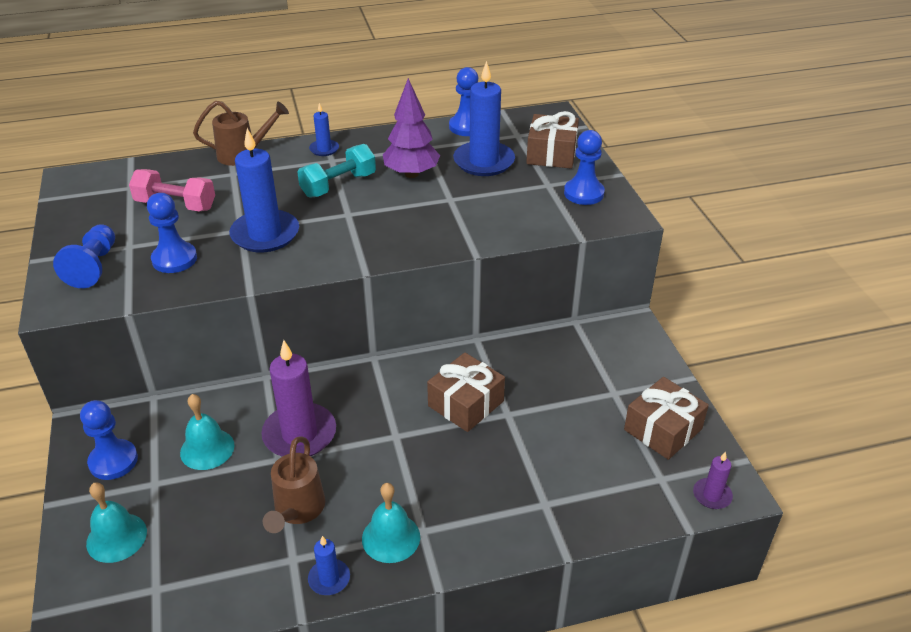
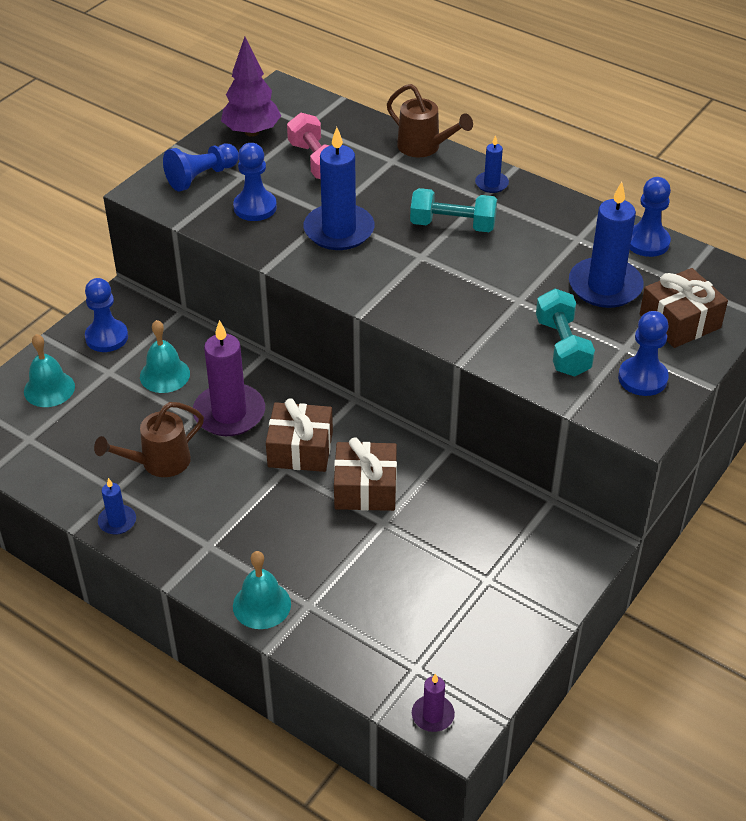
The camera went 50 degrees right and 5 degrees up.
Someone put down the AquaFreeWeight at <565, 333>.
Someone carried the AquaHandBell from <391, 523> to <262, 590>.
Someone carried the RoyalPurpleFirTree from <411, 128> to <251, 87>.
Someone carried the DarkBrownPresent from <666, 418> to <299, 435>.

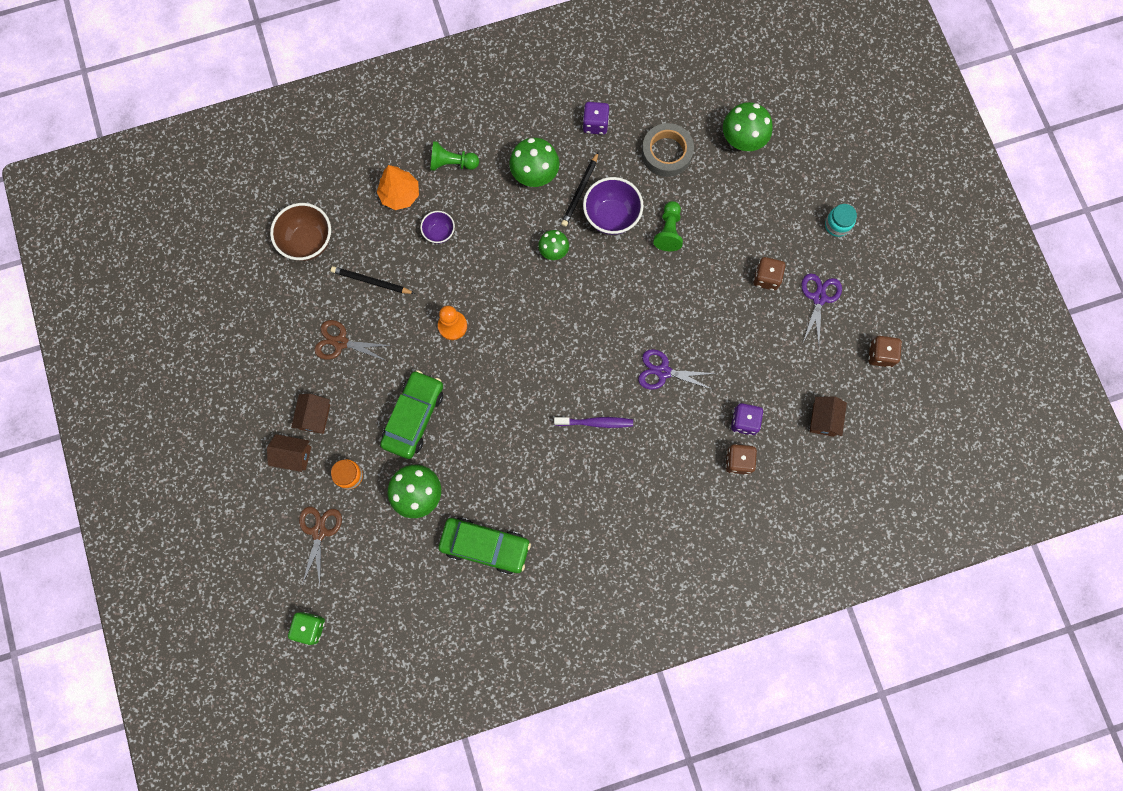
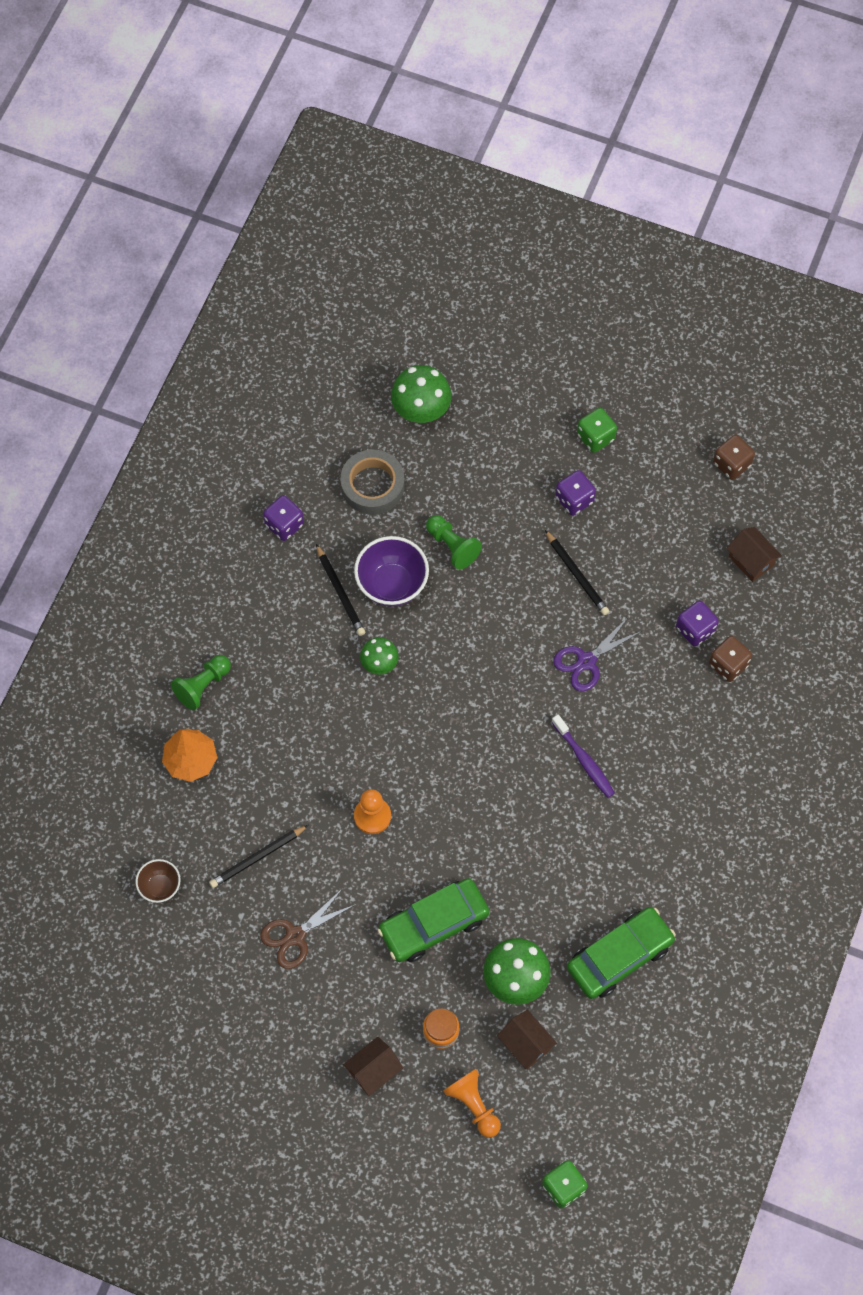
The camera went 50 degrees left and 10 degrees down.
Someone took away the RoyalPurpleServingBowl at <437, 227>.
Someone took away the GreenFungus at <534, 162>.
Someone took away the RoyalPurplePairOfScissors at <821, 309>.
Someone took away the AquaJar at <841, 220>.
Someone put down the JetBlackLeadPencil at <577, 572>.
Someone put down the GreenGameDie at <597, 430>.
Someone carried the DarkBrownToyHouse from <310, 414> to <527, 1040>.
Someone swapped the DarkBrownPairOfScissors at <320, 546> for the OrangePawn at <472, 1103>.
Someone repainted the DarkBrownGameDie at <769, 274>, which became the RoyalPurpleGameDie at <576, 492>.
Someone rotated the GreenToyCar at <411, 414> by 90 degrees counterclockwise.
Someone rotated the RoyalPurpleToothbrush at <593, 422> by 105 degrees clockwise.
Someone scaled the DarkBrownServingBowl at <300, 232> by 0.57.

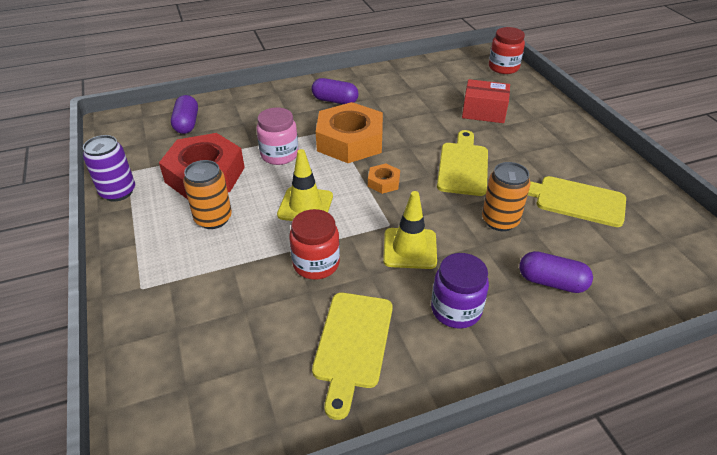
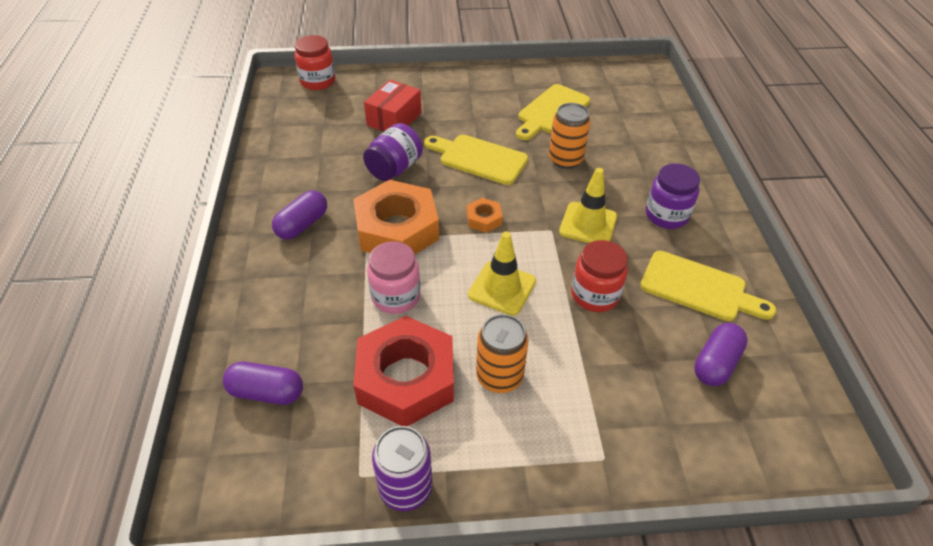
The camera went 75 degrees left and 5 degrees up.
Someone put down the RoyalPurpleJar at <393, 152>.
Someone carried the RoyalPurpleCapsule from <556, 272> to <721, 354>.

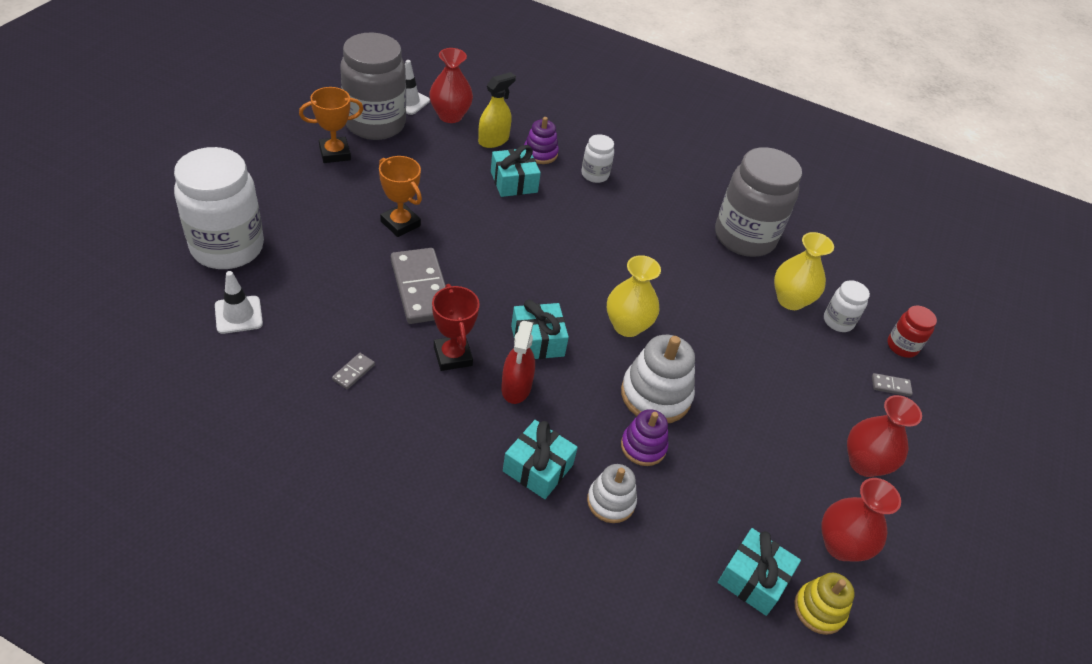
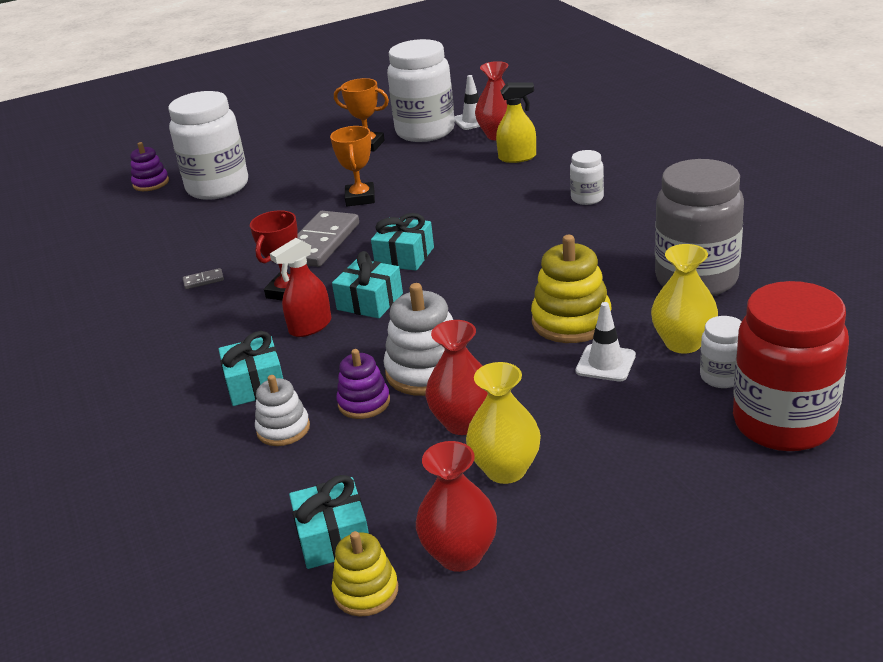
The camera went 50 degrees right and 15 degrees down.
Someone took away the AshGreyDomino at <892, 384>.
Someone put down the BrightYellowRingStacker at <571, 289>.
Someone carried the WhiteTrafficCone from <239, 302> to <606, 342>.
Someone carried the AquaPresent from <516, 171> to <402, 242>.
Someone carried the RoyalPurpleRingStacker from <541, 140> to <149, 166>.
Someone carried the BrightYellowFlowerVase from <634, 296> to <503, 423>.
Someone carried the ScarletFlowerVase from <884, 436> to <457, 377>.
Someone repainted the AshGreyJar at <373, 86>, which became the WhiteJar at <421, 90>.
Someone scaled the ScarletJar at <912, 332> by 2.15.

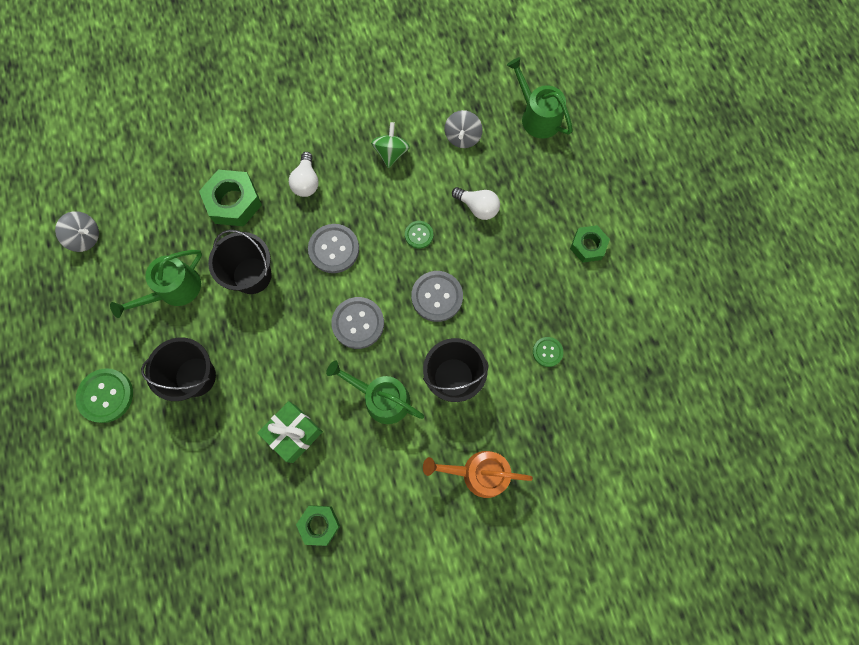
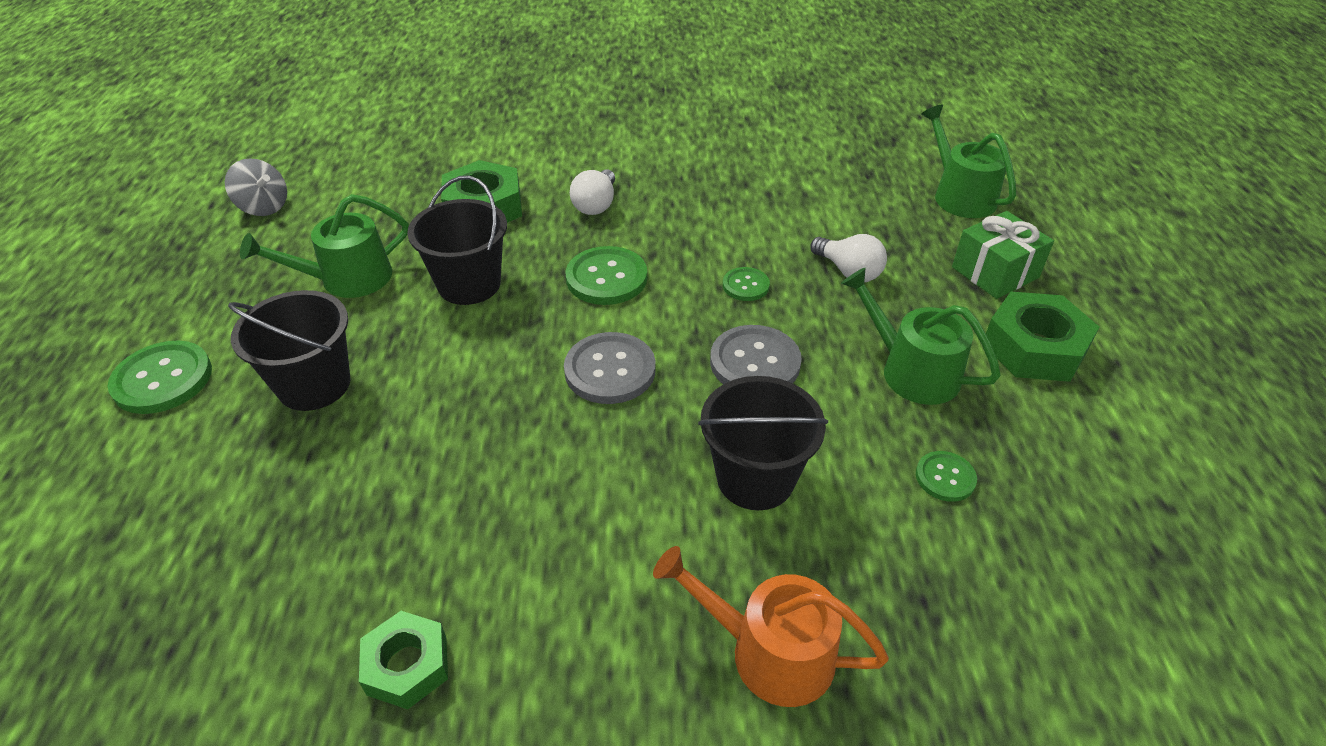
The camera went 15 degrees right and 30 degrees down.
Someone took away the GreenSpinningTop at <390, 145>.
Someone took away the AshGreySpinningTop at <464, 129>.
Someone carried the GreenPresent from <290, 432> to <1003, 255>.
Someone carried the GreenSprinklingCan from <375, 392> to <921, 336>.
Someone repainted the AshGreySewingButton at <333, 248>, which became the GreenSewingButton at <606, 275>.
Someone scaled the GreenNut at <590, 244> by 1.56.

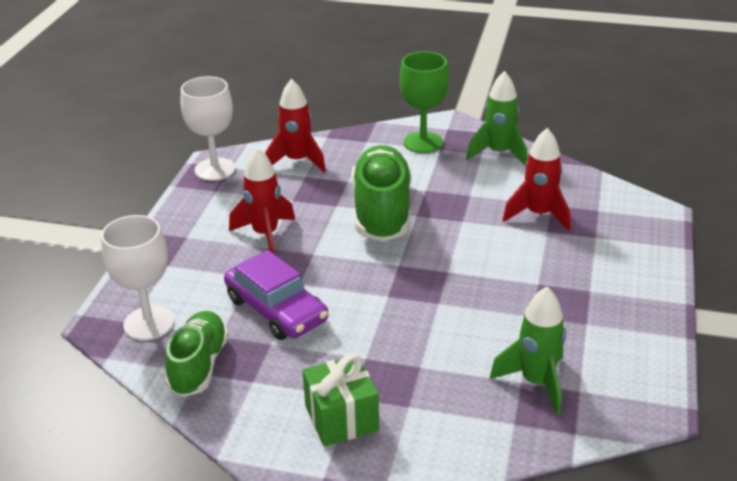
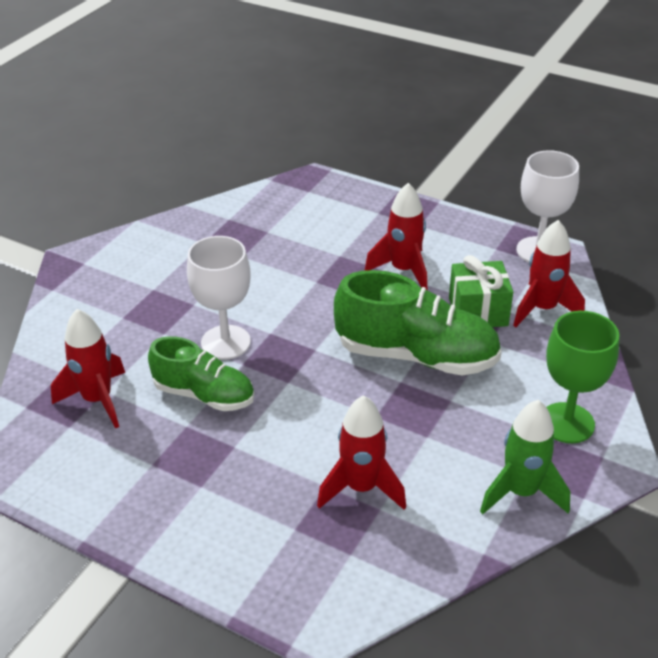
The camera went 105 degrees right and 5 degrees up.
Someone took away the RoyalPurpleToyCar at <276, 295>.
Someone carried the WhiteChalice from <137, 278> to <219, 298>.
Someone carried the GreenShoe from <197, 354> to <201, 373>.
Someone carried the GreenPresent from <340, 400> to <481, 291>.
Someone repainted the GreenSpaceship at <528, 351>, which became the ScarletSpaceship at <88, 368>.

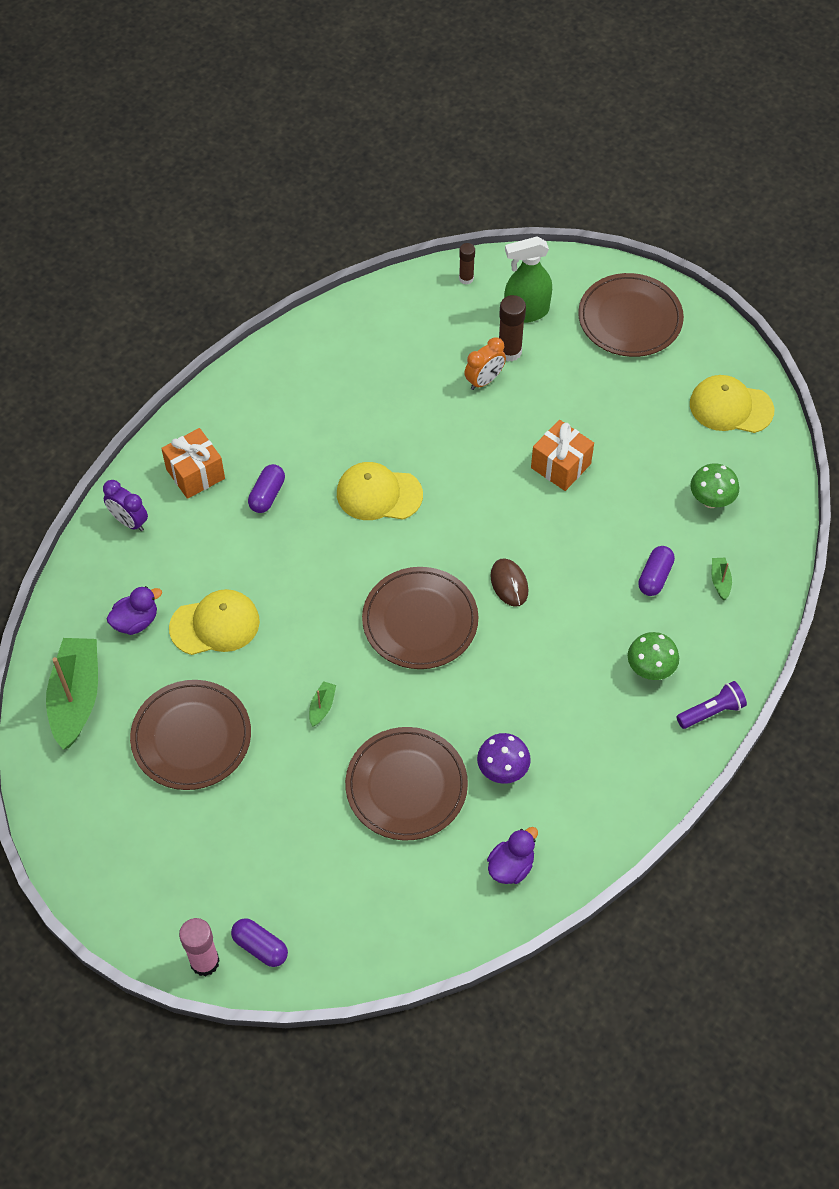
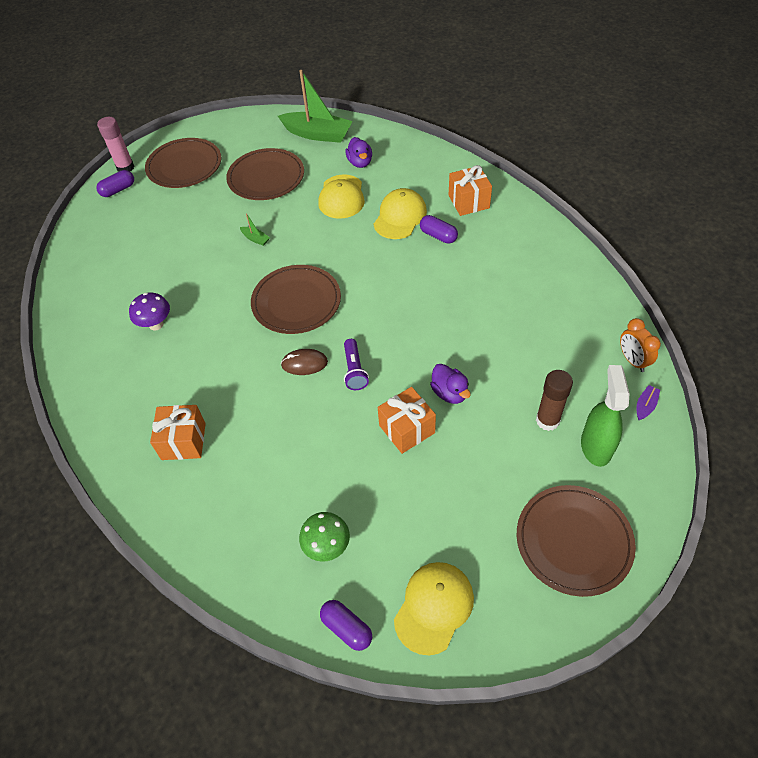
The camera went 110 degrees right and 5 degrees down.
Someone took away the RoyalPurpleAlarmClock at <125, 505>.
Someone took away the GreenBoat at <722, 579>.
Someone carried the BrightYellowPeakedCap from <380, 491> to <400, 213>.
Someone carried the DarkBrownDinnerPlate from <406, 784> to <183, 163>.
Someone carried the OrangeAlarmClock from <485, 363> to <640, 345>.
Someone carried the RoyalPurpleDuck from <512, 855> to <450, 384>.
Someone carried the RoyalPurpleCapsule from <656, 571> to <346, 625>.
Someone carried the RoyalPurpleTorch from <712, 705> to <356, 364>.
Someone swapped the DarkBrownGlueStick at <467, 264> for the RoyalPurpleBoat at <648, 402>.
Someone swapped the GreenFungus at <653, 656> for the OrangePresent at <178, 432>.

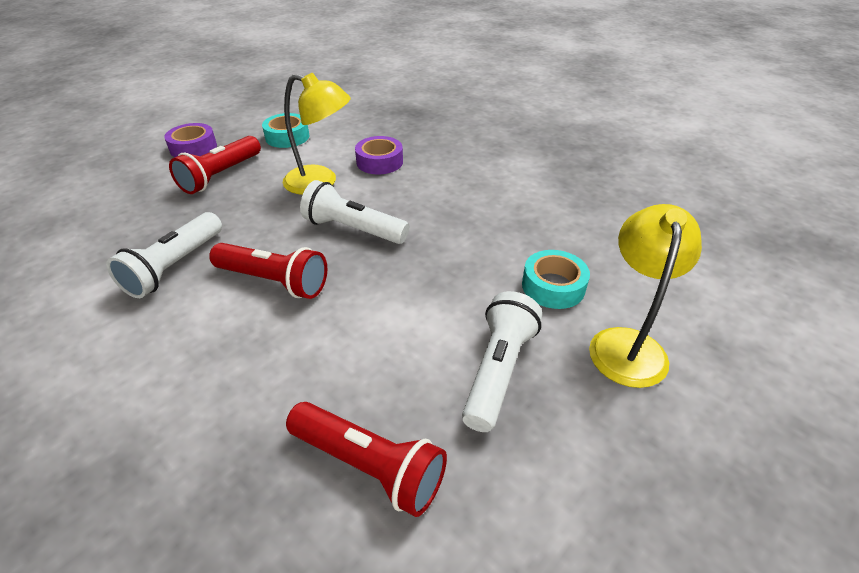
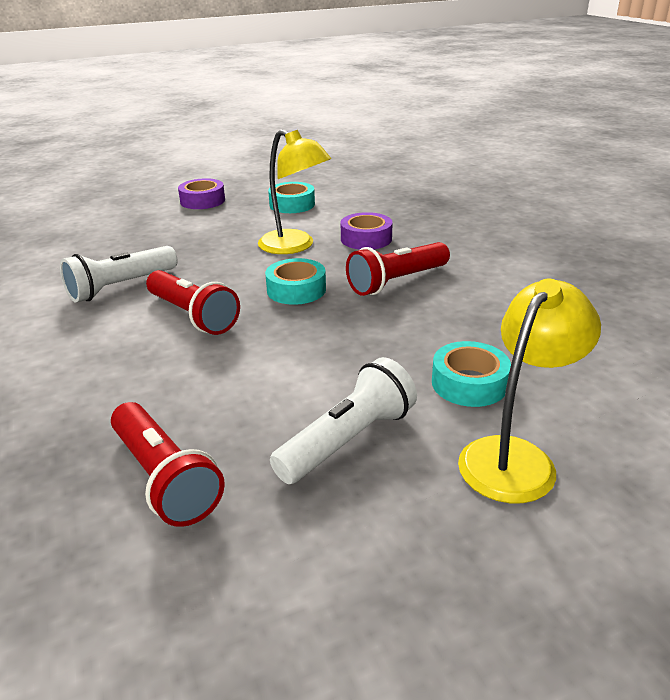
The camera went 25 degrees right and 10 degrees down.
Someone carried the ScarletTorch from <215, 165> to <398, 269>.
Someone swapped the WhiteTorch at <354, 212> for the AquaStickyTape at <295, 281>.

